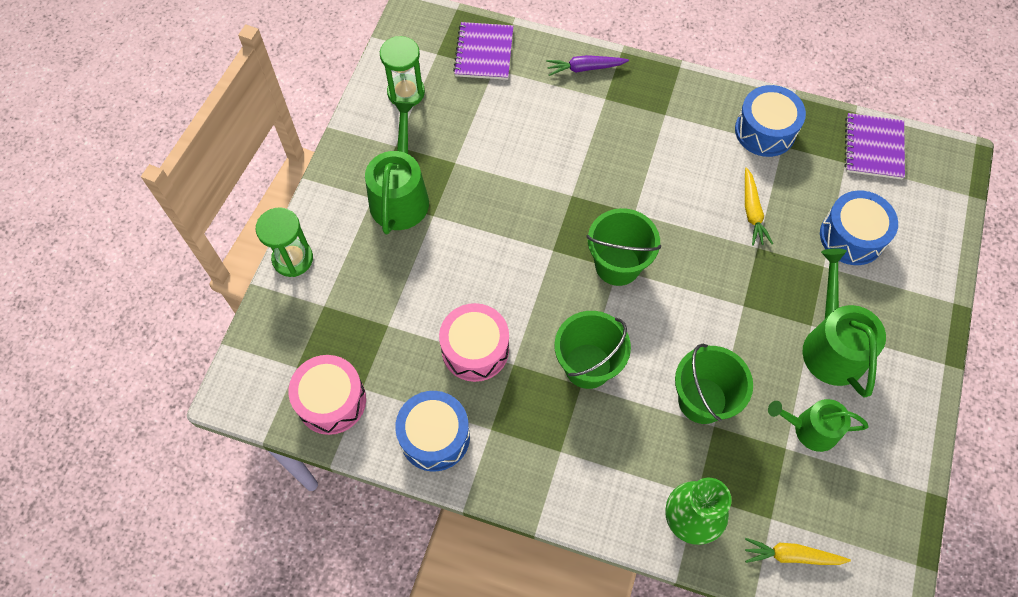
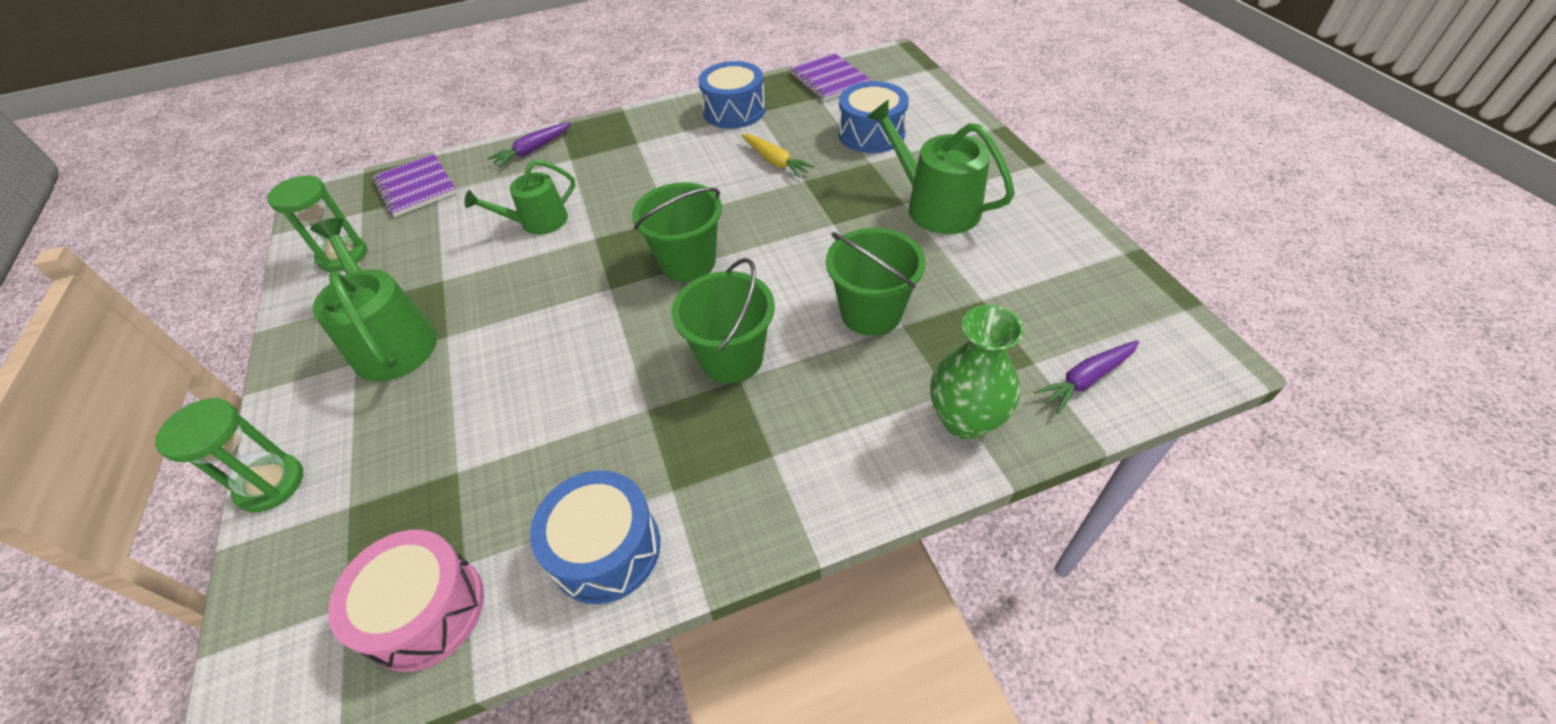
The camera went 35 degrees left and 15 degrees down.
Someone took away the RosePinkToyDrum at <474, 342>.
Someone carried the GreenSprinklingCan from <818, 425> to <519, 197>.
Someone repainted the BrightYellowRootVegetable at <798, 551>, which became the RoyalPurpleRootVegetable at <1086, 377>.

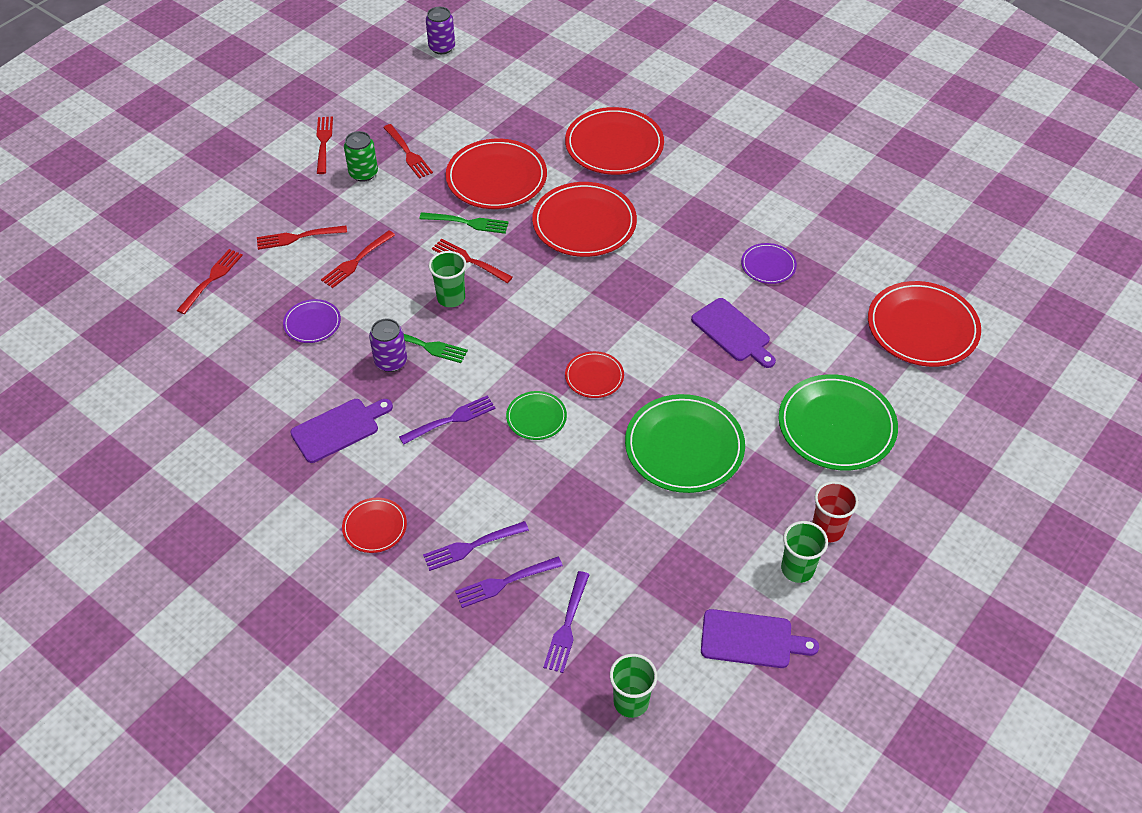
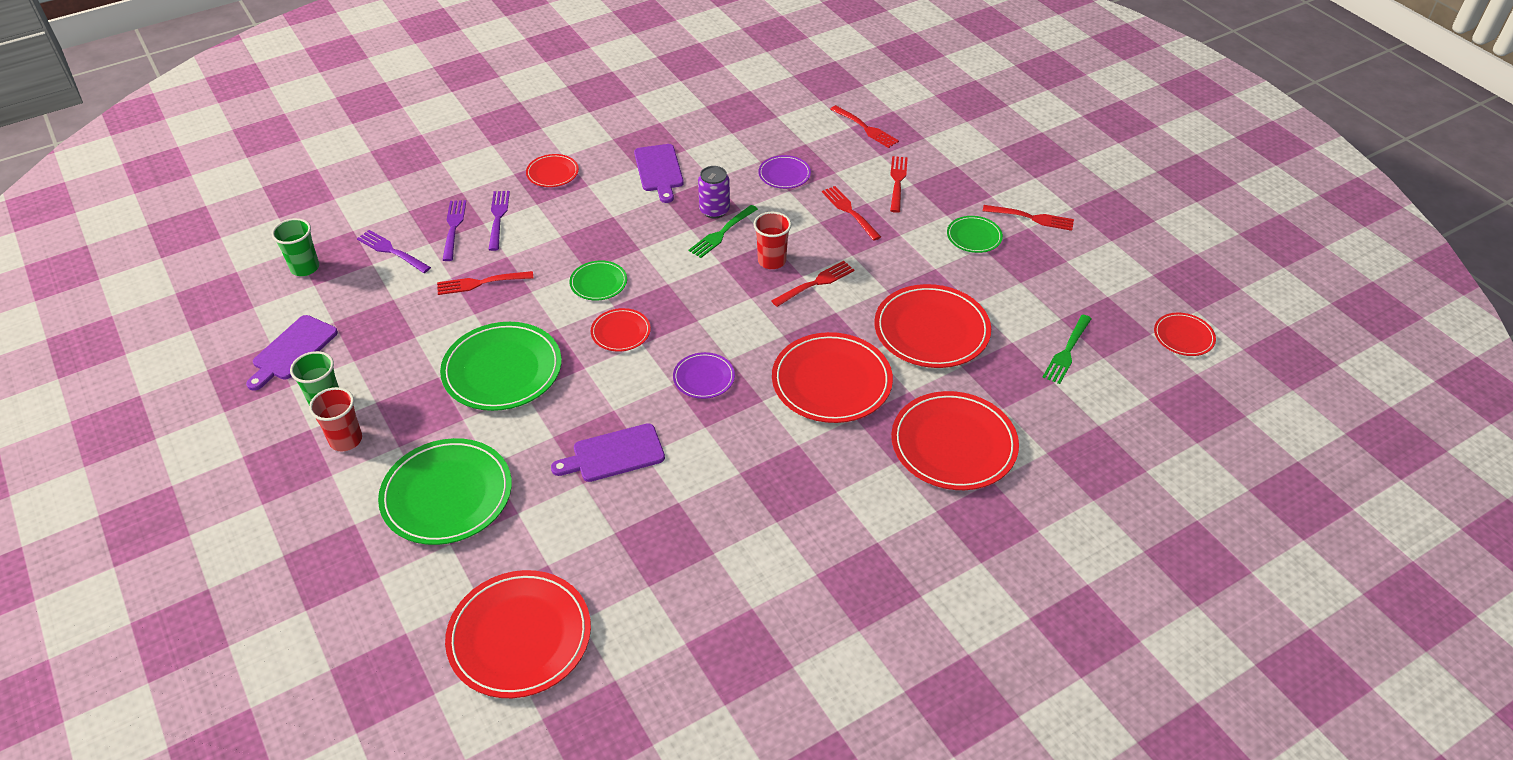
The camera went 110 degrees right and 5 degrees down.
Someone took away the RoyalPurpleDinnerFork at <447, 420>.
Someone carried the ScarletDinnerFork from <408, 151> to <485, 283>.
Someone carried the GreenDinnerFork from <464, 223> to <1067, 349>.
Someone carried the RoyalPurpleDinnerPlate from <769, 263> to <704, 375>.
Someone swapped the GreenCan at <361, 156> for the GreenDinnerPlate at <975, 234>.
Someone swapped the RoyalPurpleCan at <440, 30> for the ScarletDinnerPlate at <1185, 334>.
Someone repainted the GreenBeaker at <447, 279>, which became the ScarletBeaker at <772, 240>.

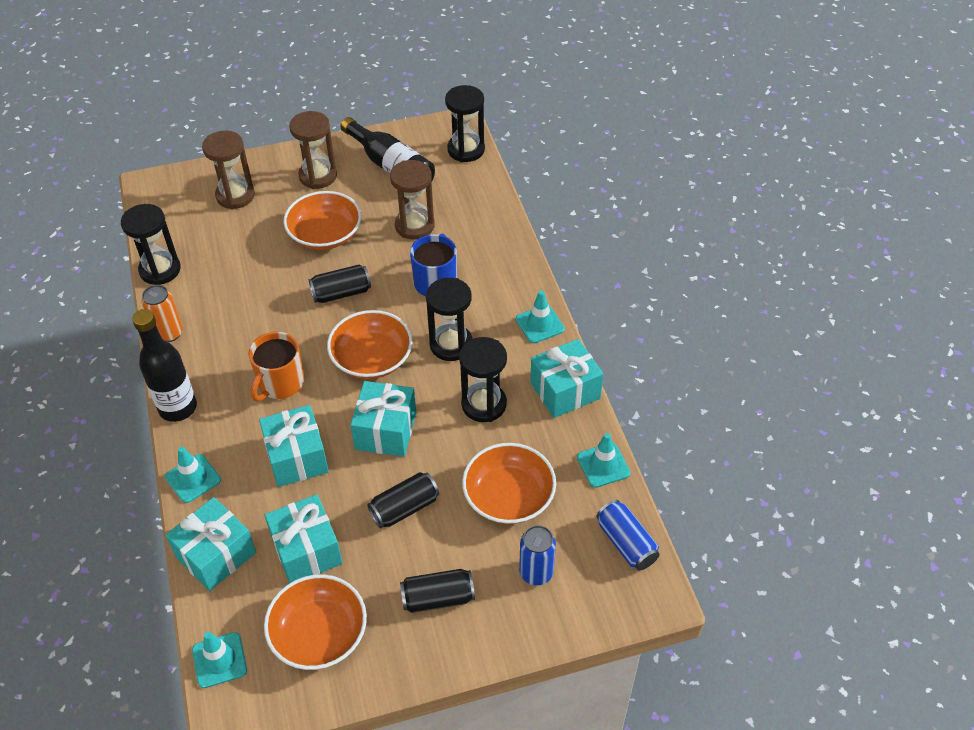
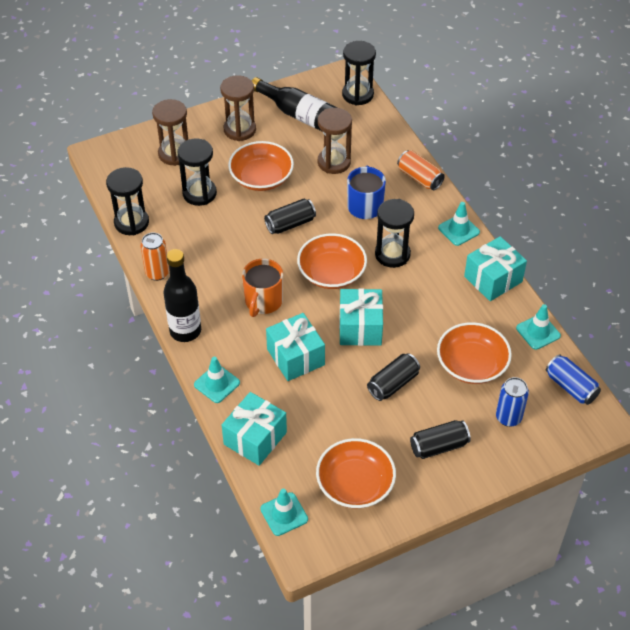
The camera went 10 degrees left and 0 degrees up.
Someone took away the AquaPresent at <304, 538>.
Someone put down the OrangeCan at <421, 170>.
Someone carried the JetBlackSandglass from <483, 379> to <197, 172>.

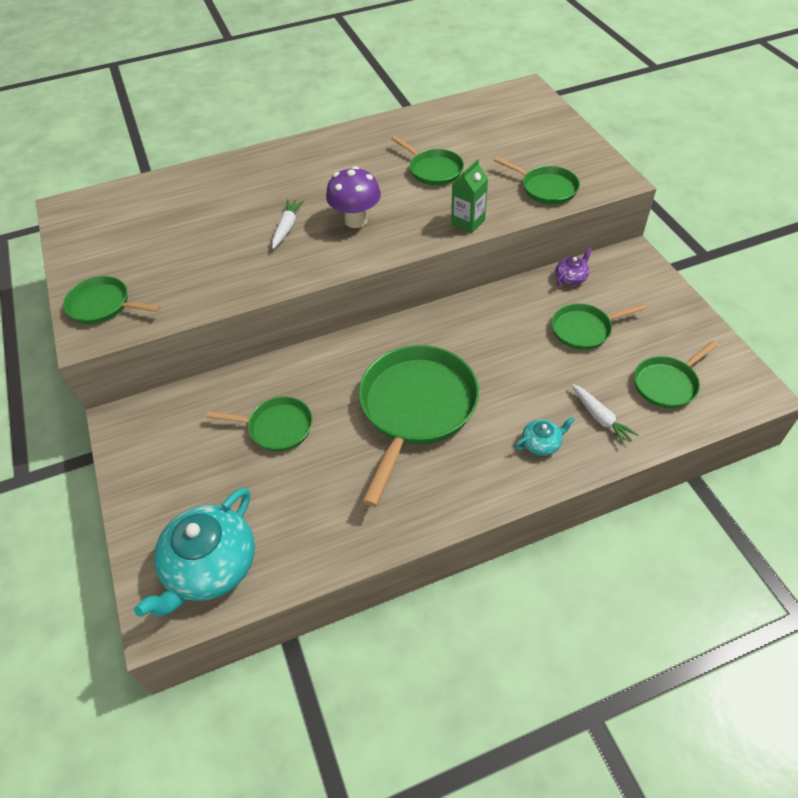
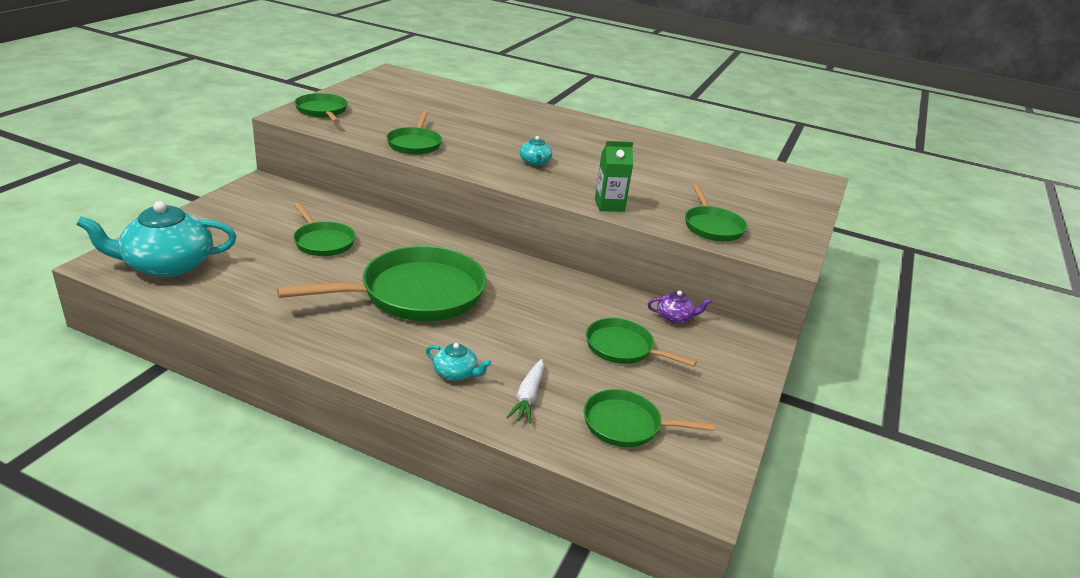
The camera went 40 degrees right and 20 degrees down.
Someone took away the WhiteRootVegetable at <288, 224>.
Someone carried the GreenFryingPan from <427, 161> to <414, 133>.
Someone swapped the RoyalPurpleFungus at <353, 197> for the AquaChinaTeapot at <535, 151>.

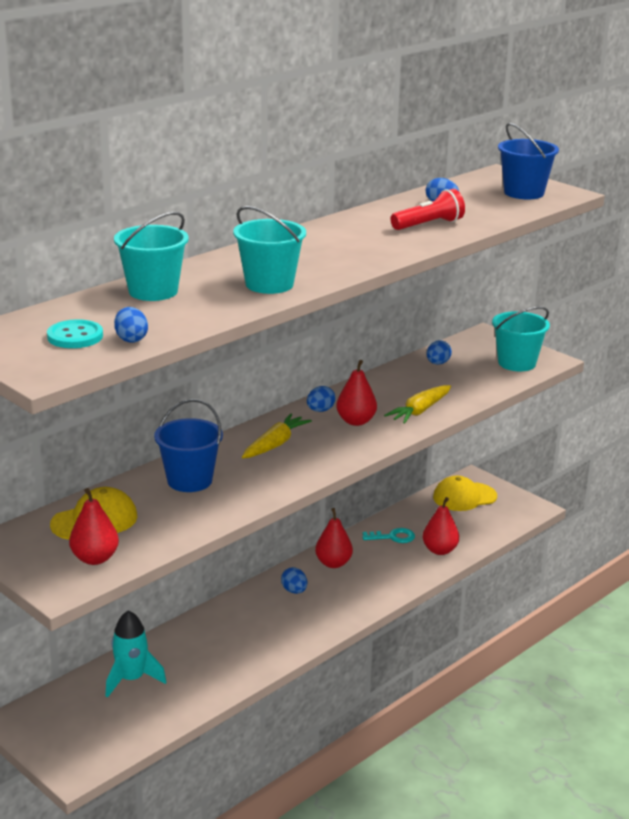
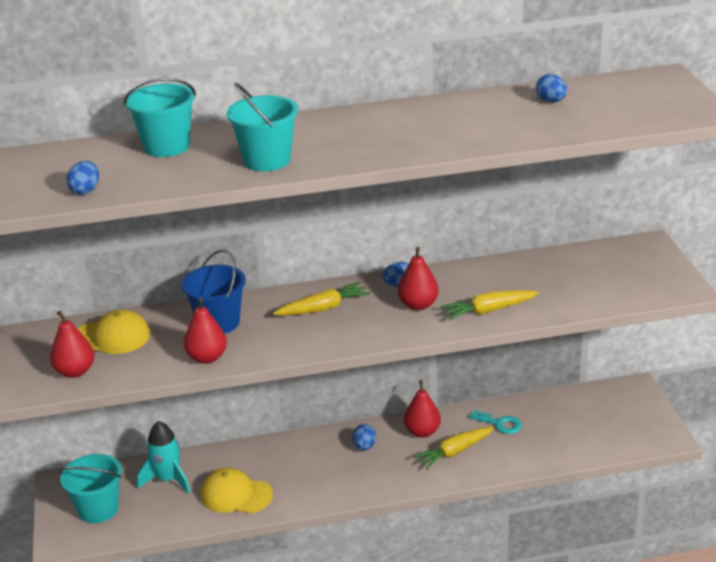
The camera went 35 degrees right and 5 degrees up.
Someone took away the AquaSewingButton at <75, 333>.
Someone took away the ScarletTorch at <427, 209>.
Someone took away the BlueEgg at <439, 352>.
Someone took away the BlueBucket at <528, 161>.
Someone put down the BrightYellowRootVegetable at <453, 448>.
Someone carried the ScarletPearFruit from <441, 526> to <205, 331>.
Someone carried the BrightYellowPeakedCap from <465, 493> to <237, 490>.
Someone carried the AquaBucket from <521, 338> to <90, 488>.

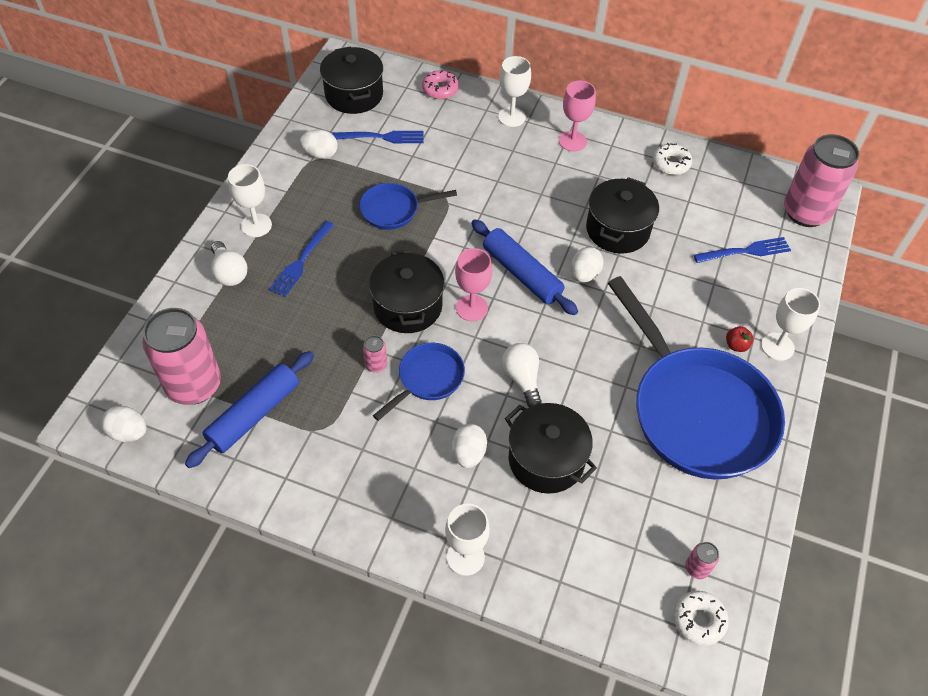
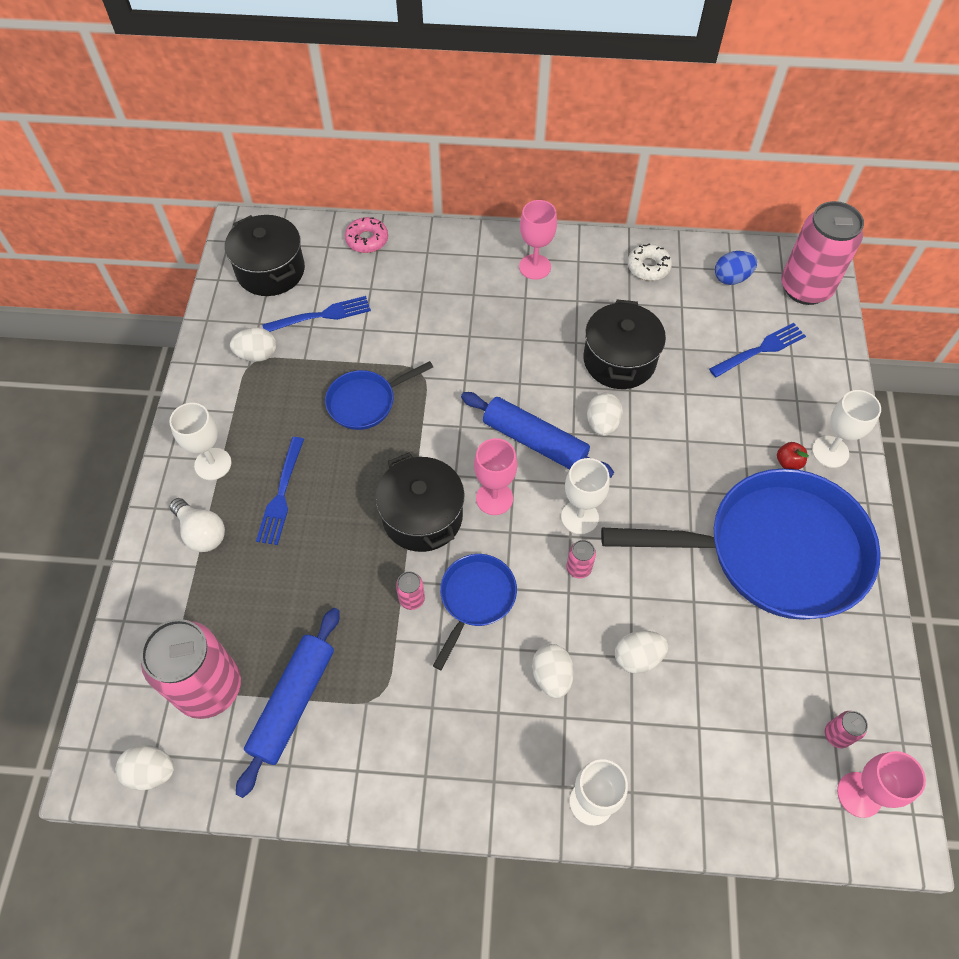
The camera went 15 degrees left and 5 degrees up.
Someone put down the BlueEgg at <736, 268>.
Someone carried the WhiteChalice from <514, 91> to <585, 496>.
Someone swapped the WhiteLightbulb at <522, 375> for the RosePinkCan at <581, 559>.
Someone swapped the JetBlackCookingPot at <551, 448> for the WhiteEgg at <641, 652>.
Someone swapped the WhiteGlazedDonut at <701, 618> for the RosePinkChalice at <881, 784>.
Someone rotated the BlueFryingPan at <696, 377> by 45 degrees counterclockwise.

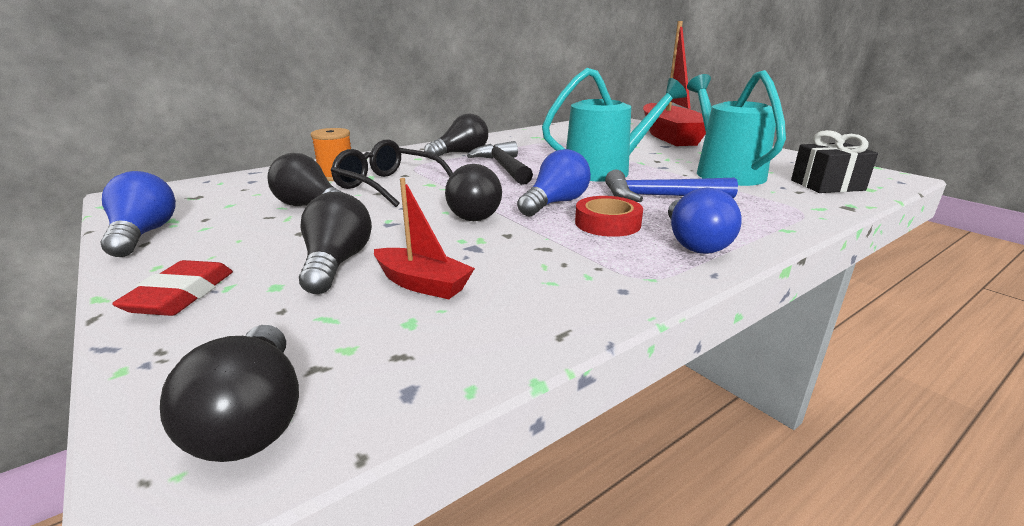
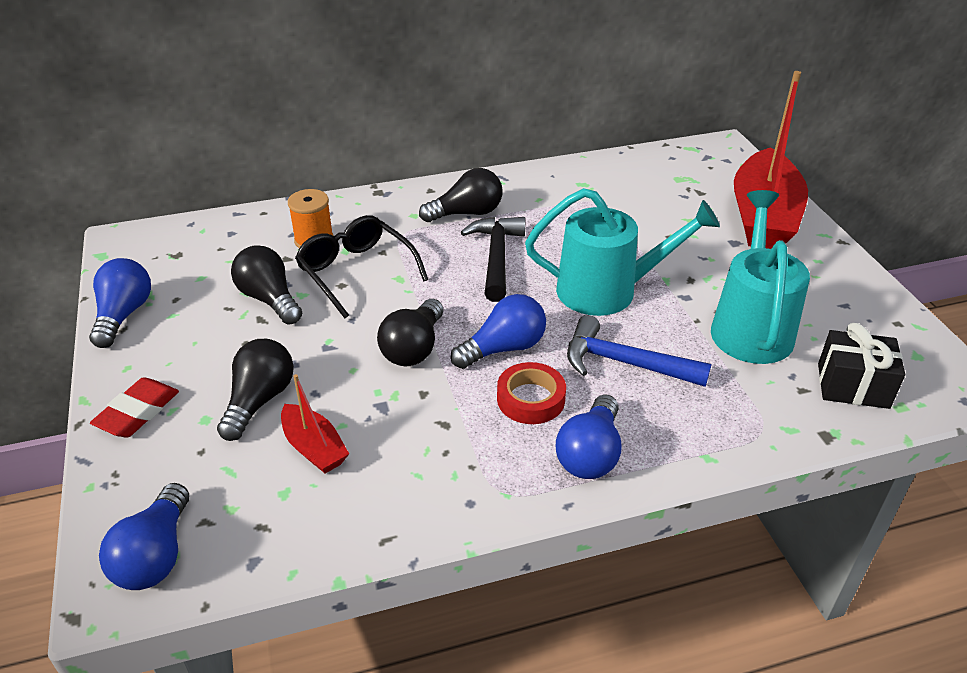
The camera went 20 degrees right and 15 degrees up.
Someone repainted the JetBlackLightbulb at <229, 393>, which became the BlueLightbulb at <144, 536>.

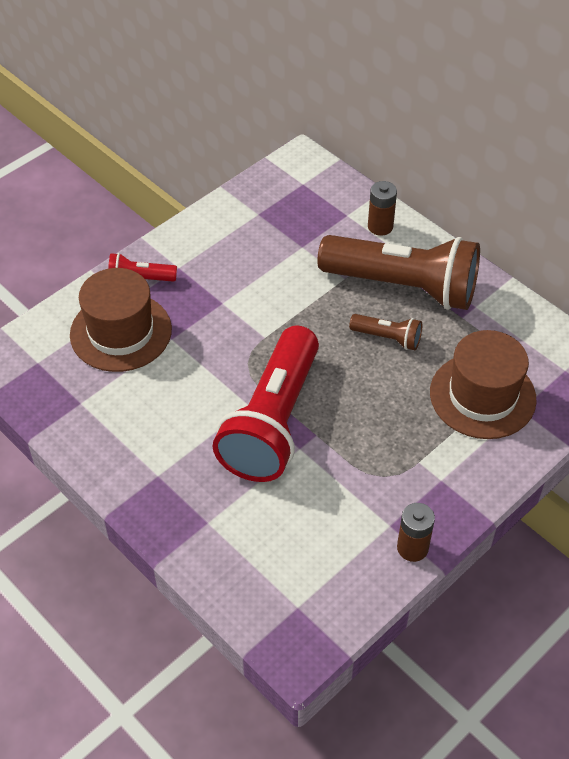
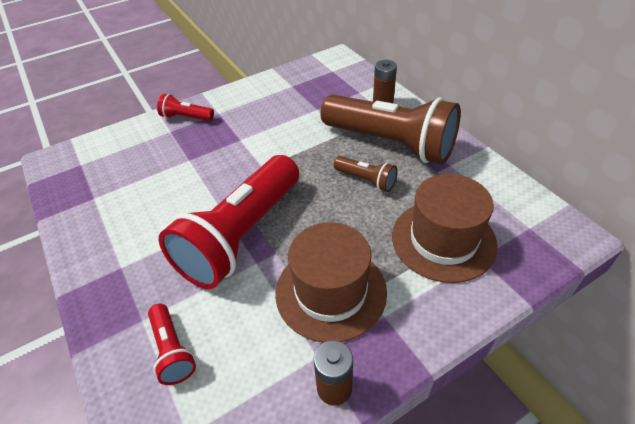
The camera went 15 degrees right and 5 degrees down.
Someone put down the ScarletTorch at <172, 344>.
Someone carried the DarkBrownTallHat from <121, 320> to <331, 282>.

